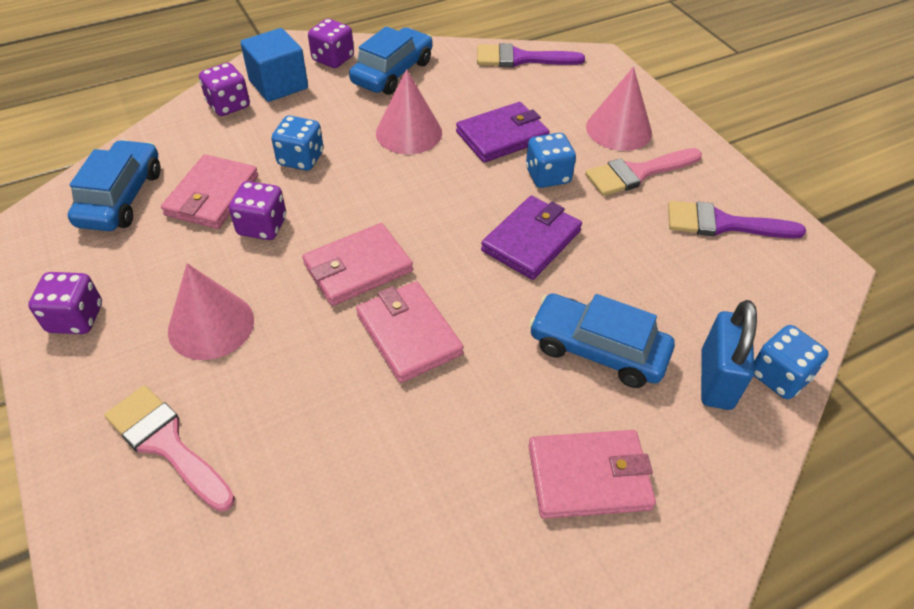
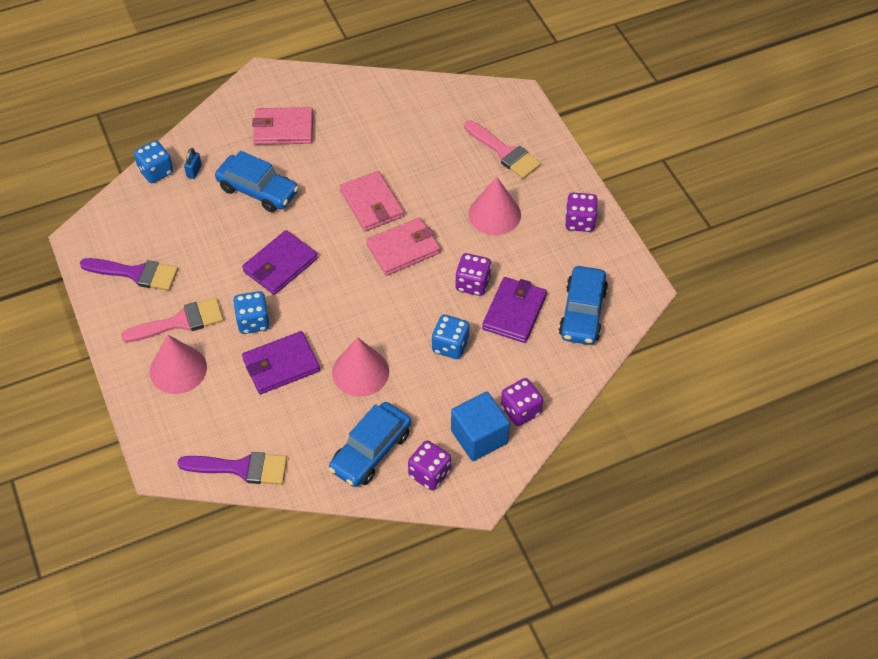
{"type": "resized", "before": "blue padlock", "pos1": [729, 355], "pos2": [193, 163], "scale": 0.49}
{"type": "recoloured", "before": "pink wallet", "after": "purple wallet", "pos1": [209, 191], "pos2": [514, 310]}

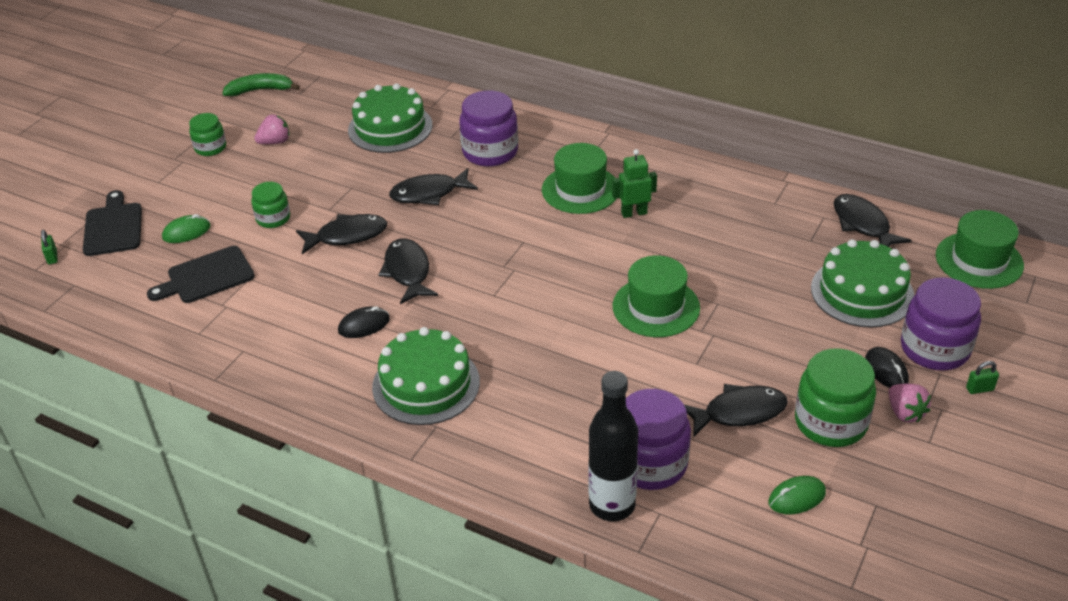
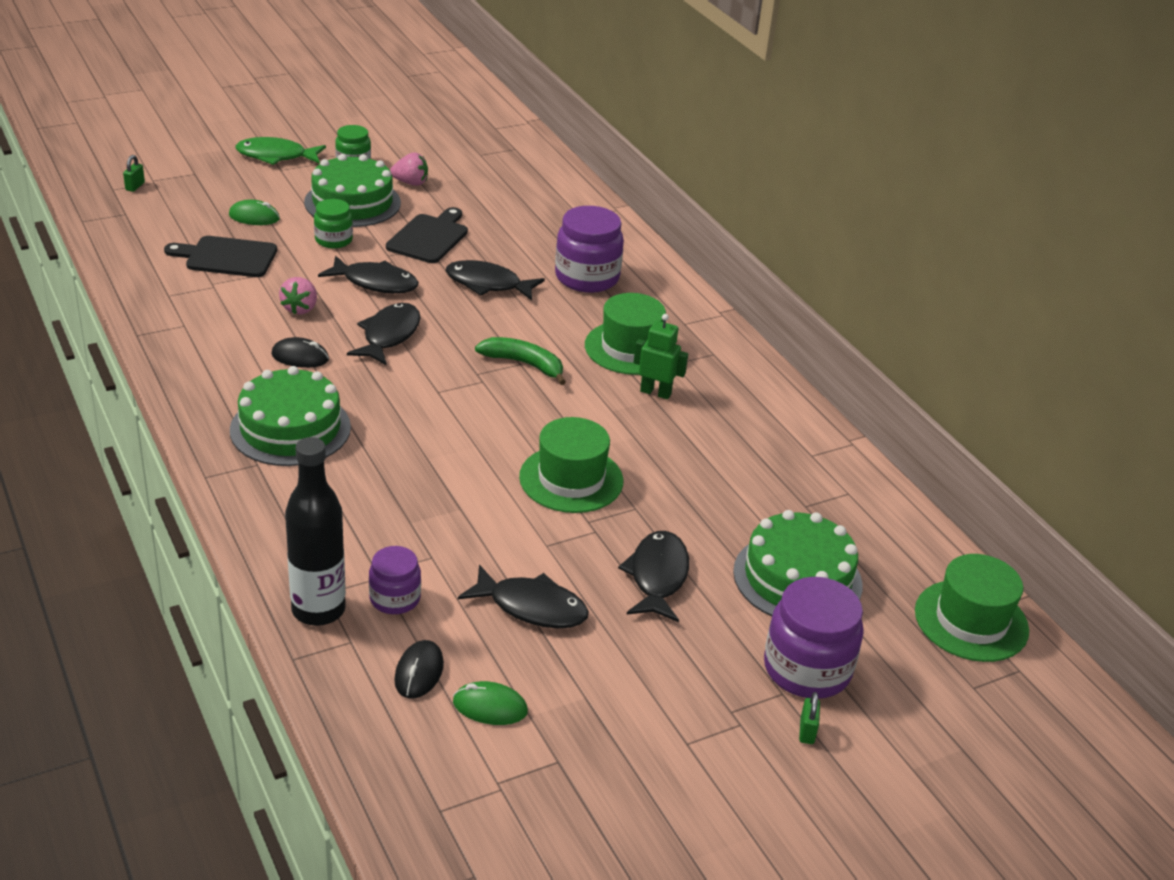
{"type": "added", "after": "green fish", "pos2": [280, 151]}
{"type": "moved", "before": "pink strawberry", "pos1": [909, 403], "pos2": [298, 296]}
{"type": "moved", "before": "green cake", "pos1": [390, 118], "pos2": [352, 190]}
{"type": "resized", "before": "purple jar", "pos1": [658, 439], "pos2": [395, 580], "scale": 0.58}
{"type": "moved", "before": "black cutting board", "pos1": [112, 223], "pos2": [427, 235]}
{"type": "moved", "before": "black mouse", "pos1": [887, 367], "pos2": [419, 669]}
{"type": "moved", "before": "green banana", "pos1": [261, 84], "pos2": [520, 361]}
{"type": "moved", "before": "black fish", "pos1": [873, 220], "pos2": [653, 576]}
{"type": "turned", "before": "green padlock", "pos1": [982, 377], "pos2": [809, 718], "turn": 75}
{"type": "removed", "before": "green jar", "pos1": [835, 397]}

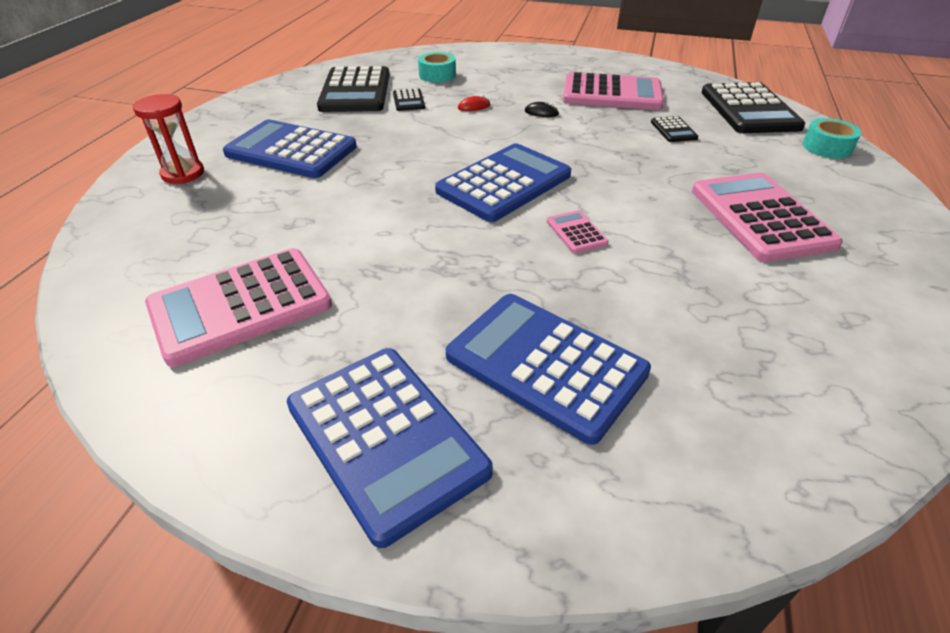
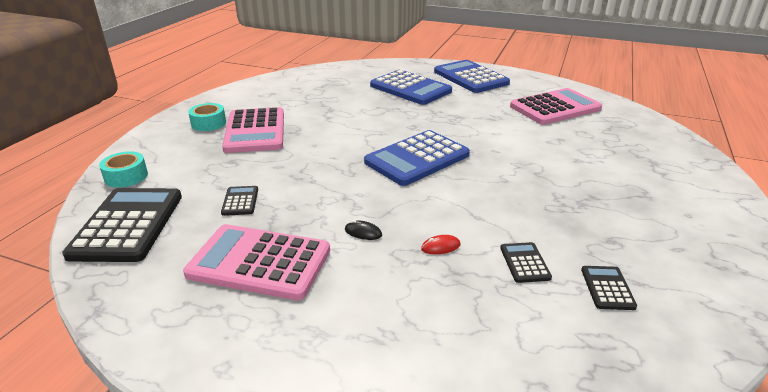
{"type": "moved", "before": "turquoise tape", "pos1": [437, 67], "pos2": [207, 117]}
{"type": "resized", "before": "black calculator", "pos1": [353, 89], "pos2": [609, 288], "scale": 0.44}
{"type": "removed", "before": "red hourglass", "pos1": [168, 139]}
{"type": "removed", "before": "blue calculator", "pos1": [290, 148]}
{"type": "removed", "before": "pink calculator", "pos1": [578, 231]}

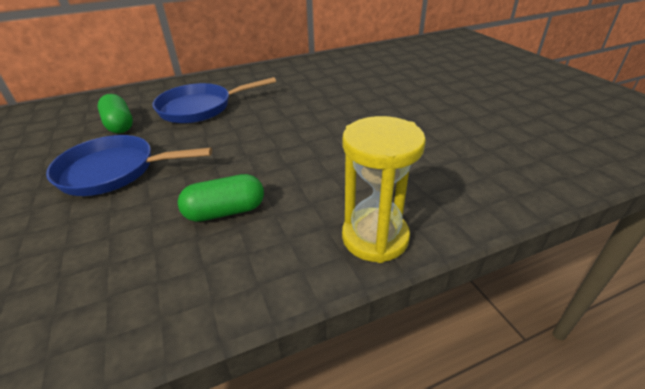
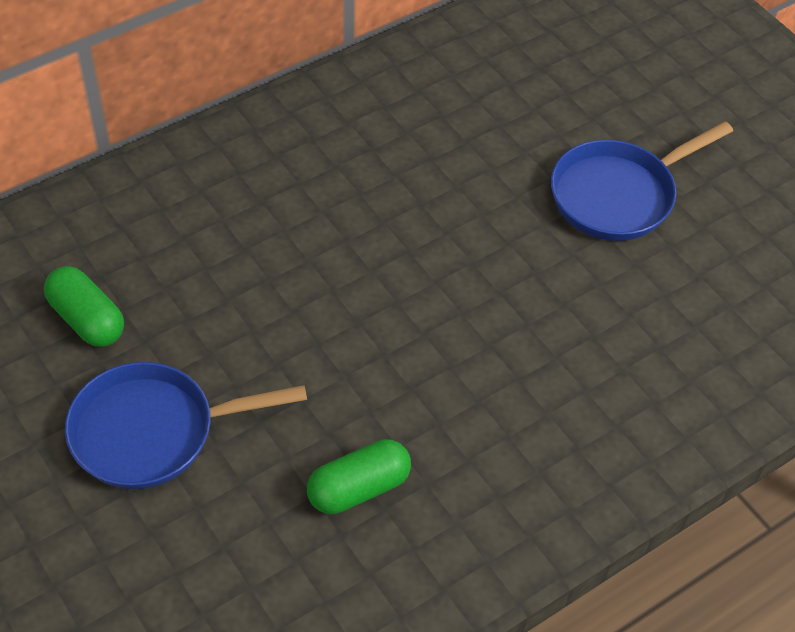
{"type": "moved", "before": "blue pan", "pos1": [214, 100], "pos2": [642, 181]}
{"type": "removed", "before": "yellow hourglass", "pos1": [384, 189]}

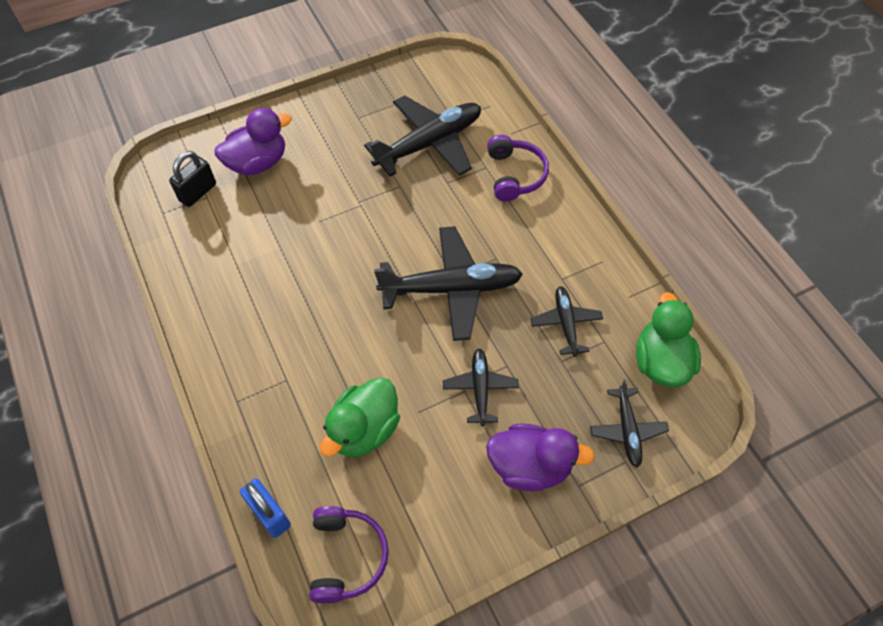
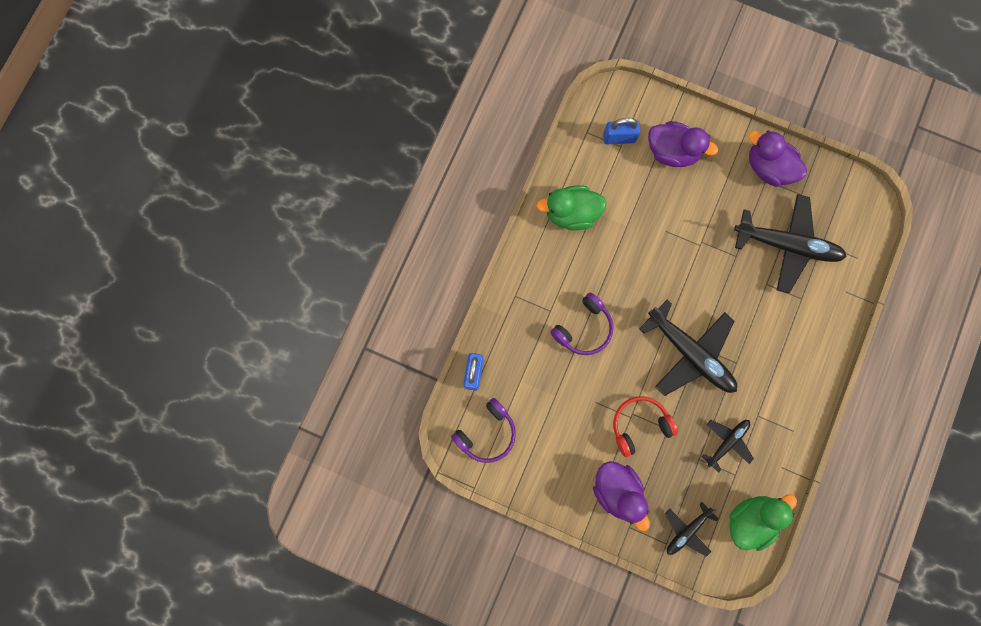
{"type": "moved", "before": "green duck", "pos1": [360, 417], "pos2": [571, 207]}
{"type": "moved", "before": "purple headphones", "pos1": [518, 168], "pos2": [582, 324]}
{"type": "recoloured", "before": "black padlock", "after": "blue padlock", "pos1": [192, 179], "pos2": [621, 131]}
{"type": "replaced", "before": "black plane", "after": "red headphones", "pos1": [481, 387], "pos2": [645, 426]}
{"type": "added", "after": "purple duck", "pos2": [777, 158]}

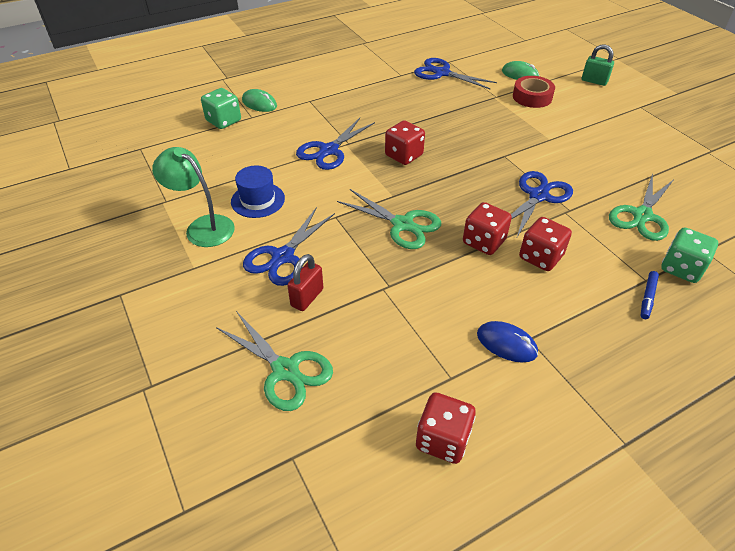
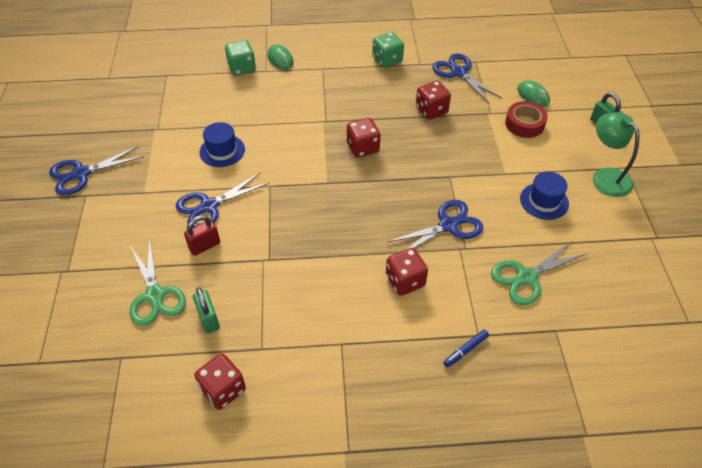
{"type": "moved", "before": "blue scissors", "pos1": [335, 144], "pos2": [96, 171]}
{"type": "added", "after": "green padlock", "pos2": [206, 310]}
{"type": "moved", "before": "green dice", "pos1": [689, 255], "pos2": [388, 50]}
{"type": "moved", "before": "red dice", "pos1": [487, 228], "pos2": [433, 100]}
{"type": "added", "after": "blue hat", "pos2": [544, 196]}
{"type": "moved", "before": "green lamp", "pos1": [193, 197], "pos2": [616, 154]}
{"type": "removed", "before": "green scissors", "pos1": [389, 219]}
{"type": "removed", "before": "blue mouse", "pos1": [507, 341]}

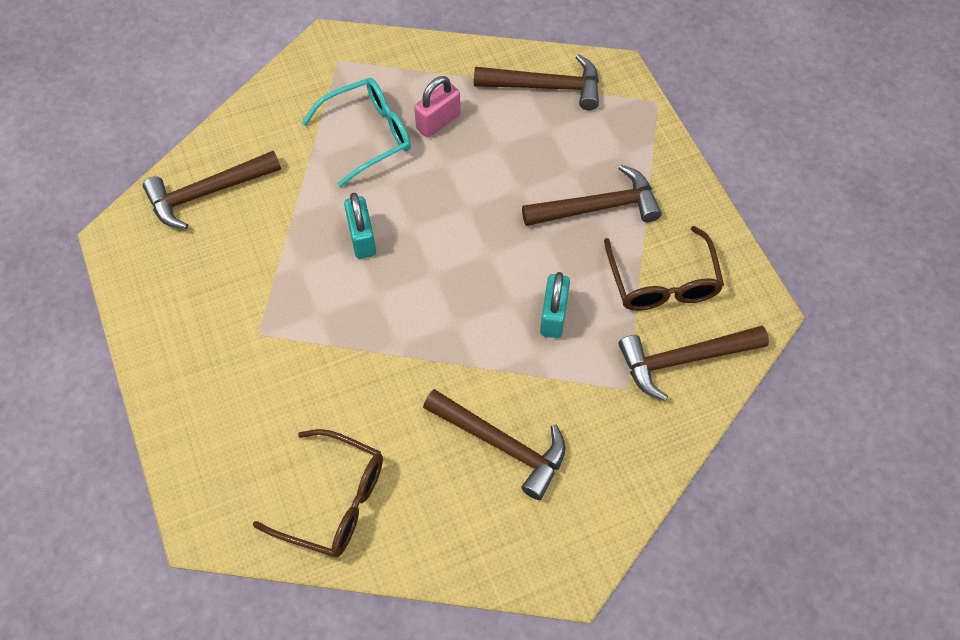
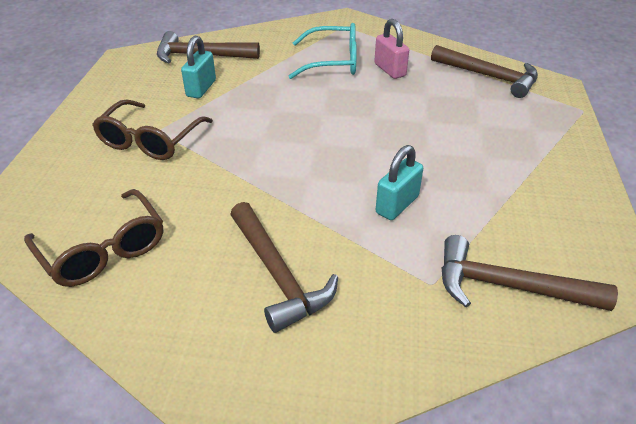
{"type": "moved", "before": "brown glasses", "pos1": [664, 268], "pos2": [152, 129]}
{"type": "moved", "before": "turquoise padlock", "pos1": [360, 226], "pos2": [198, 67]}
{"type": "turned", "before": "pink padlock", "pos1": [437, 107], "pos2": [391, 49], "turn": 75}
{"type": "removed", "before": "brown hammer", "pos1": [592, 195]}

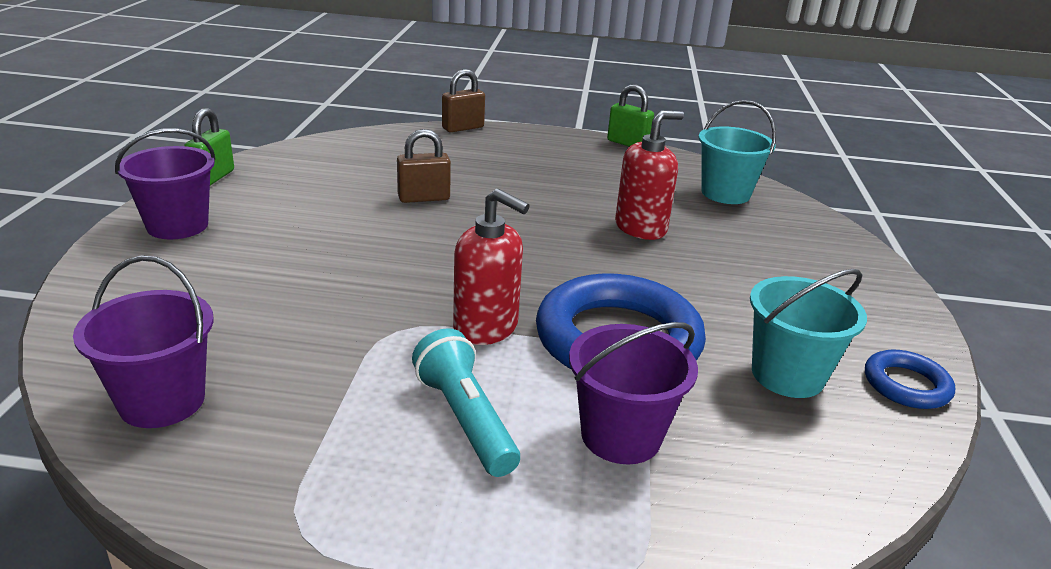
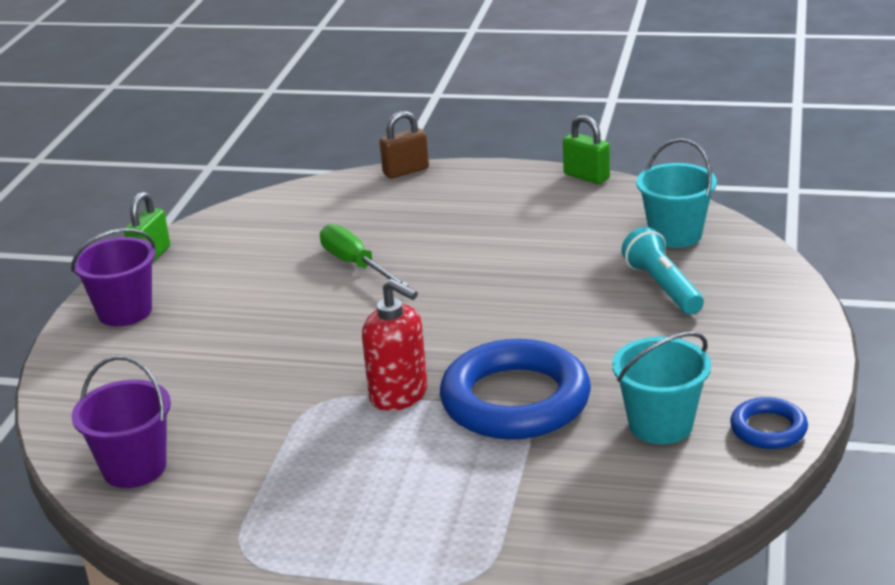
{"type": "replaced", "before": "brown padlock", "after": "green screwdriver", "pos1": [424, 166], "pos2": [364, 255]}
{"type": "moved", "before": "turquoise flashlight", "pos1": [466, 402], "pos2": [662, 270]}
{"type": "removed", "before": "purple bucket", "pos1": [633, 393]}
{"type": "removed", "before": "red soap dispenser", "pos1": [649, 175]}

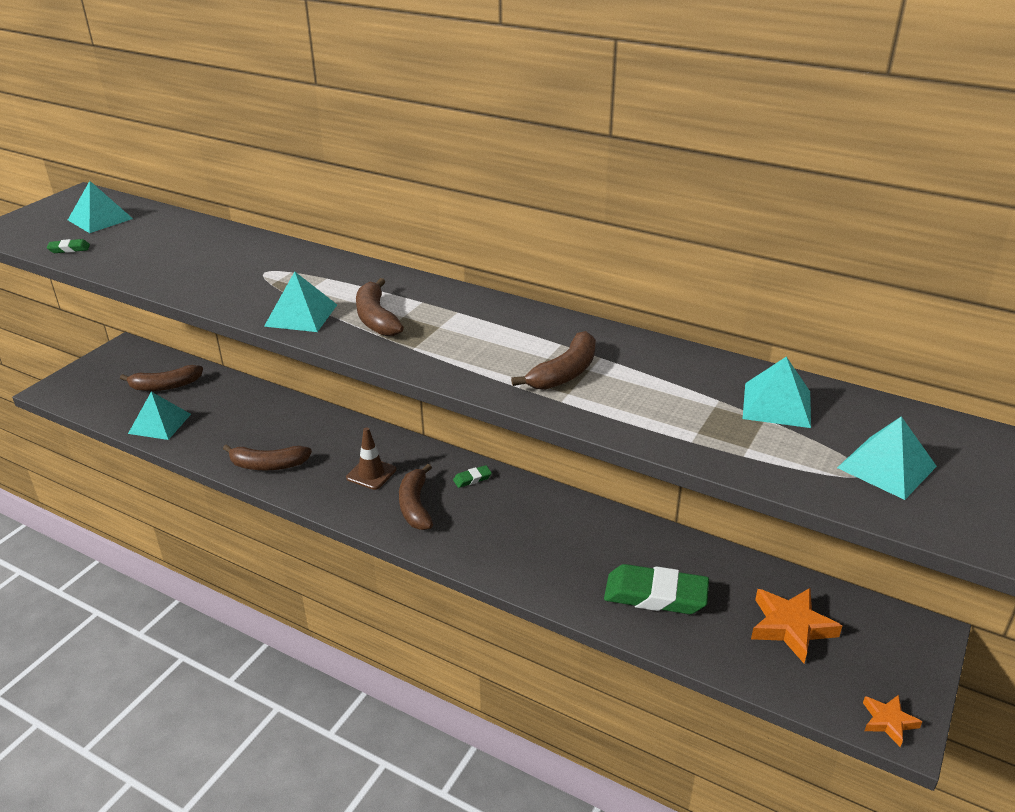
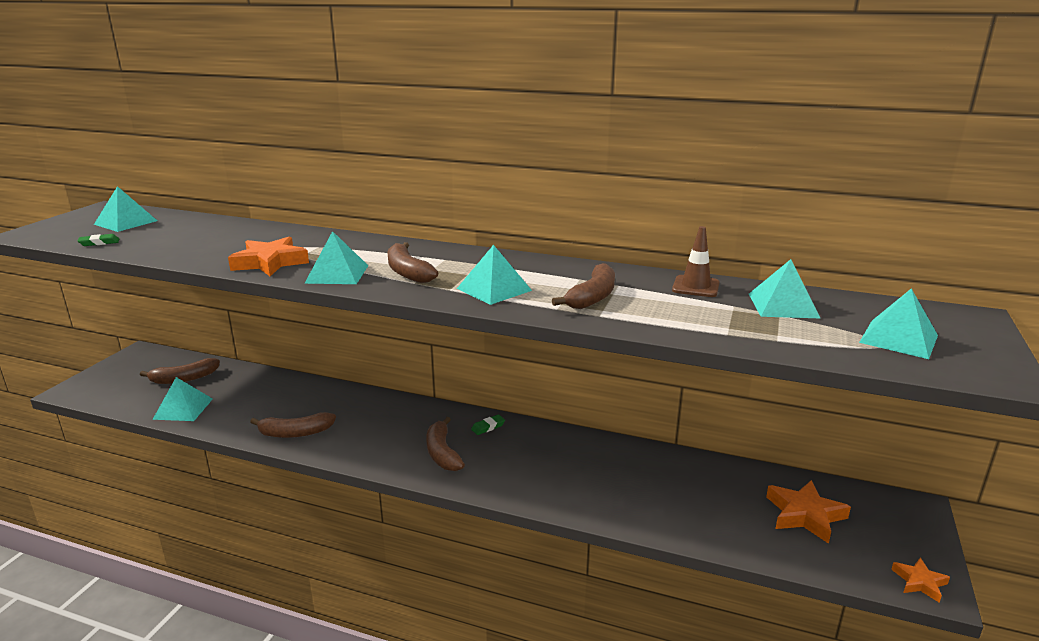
{"type": "added", "after": "orange star", "pos2": [268, 256]}
{"type": "added", "after": "turquoise pyramid", "pos2": [494, 275]}
{"type": "moved", "before": "brown traffic cone", "pos1": [371, 458], "pos2": [696, 261]}
{"type": "removed", "before": "green eraser", "pos1": [656, 589]}

